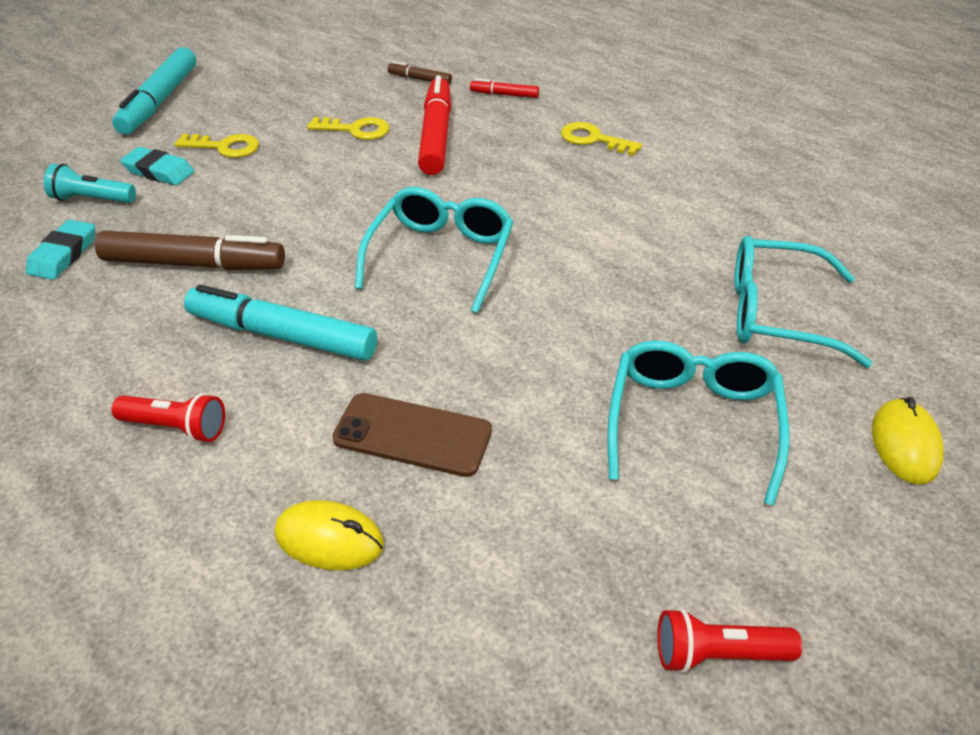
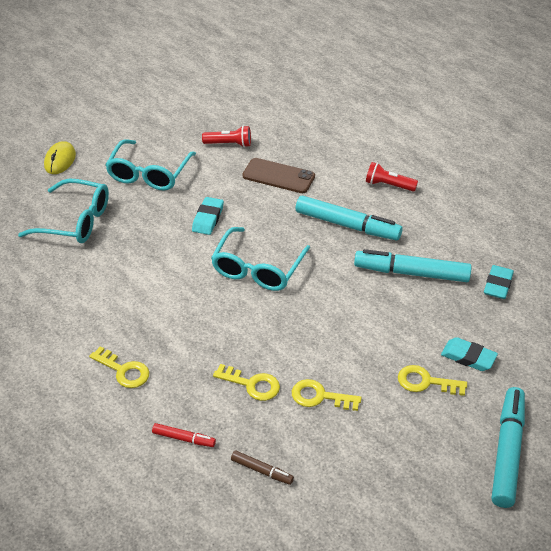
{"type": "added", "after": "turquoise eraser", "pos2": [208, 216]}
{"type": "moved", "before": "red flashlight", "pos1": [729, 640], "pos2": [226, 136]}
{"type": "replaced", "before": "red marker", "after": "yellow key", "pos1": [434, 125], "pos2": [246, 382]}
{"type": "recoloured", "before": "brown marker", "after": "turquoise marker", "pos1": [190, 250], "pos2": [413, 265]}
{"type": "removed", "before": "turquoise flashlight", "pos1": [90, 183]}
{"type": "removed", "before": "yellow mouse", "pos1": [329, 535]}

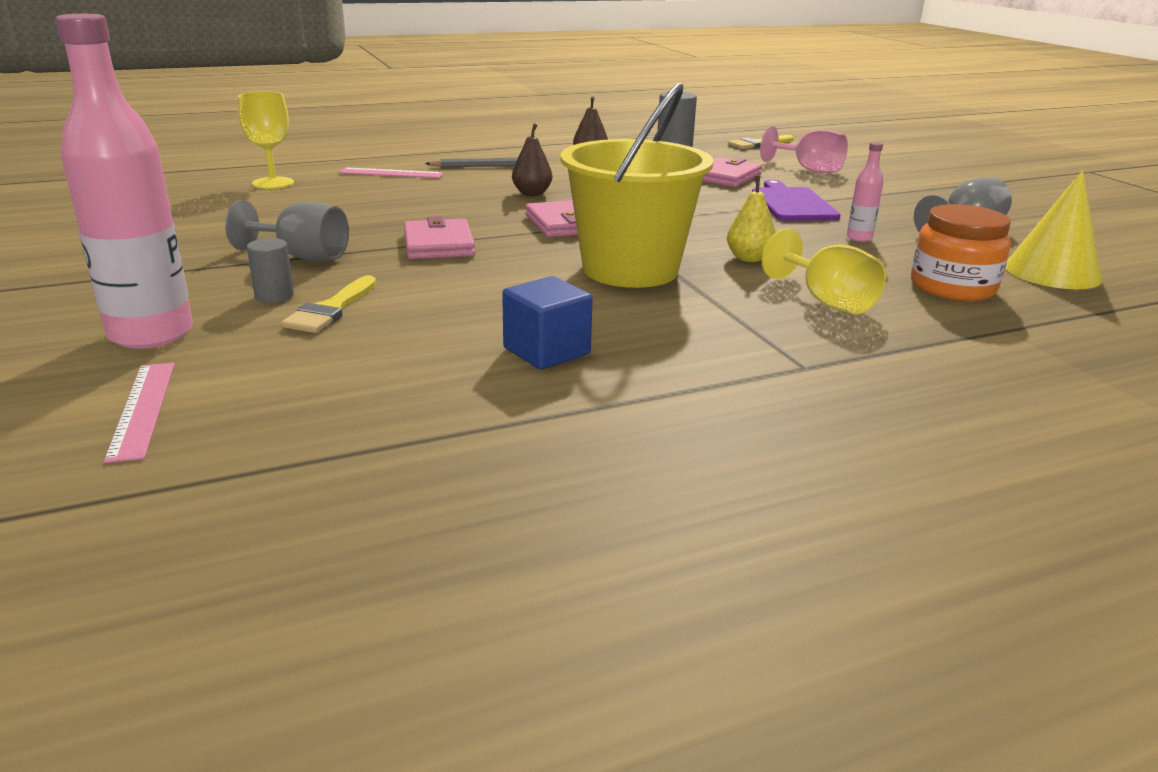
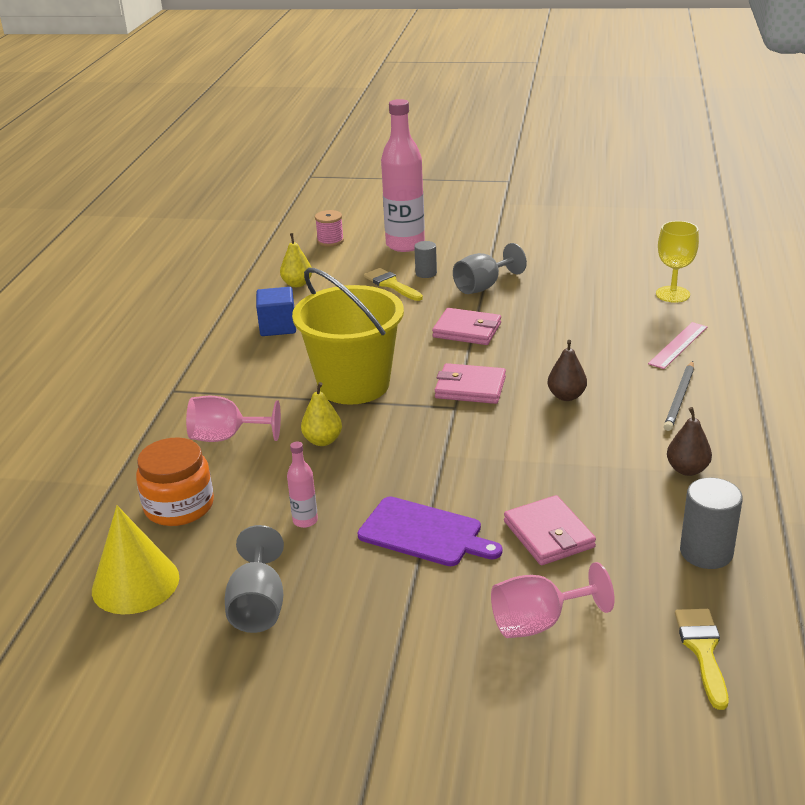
{"type": "recoloured", "before": "yellow goblet", "after": "pink goblet", "pos1": [824, 271], "pos2": [233, 419]}
{"type": "added", "after": "yellow pear", "pos2": [296, 260]}
{"type": "replaced", "before": "pink ruler", "after": "pink spool", "pos1": [139, 413], "pos2": [329, 228]}

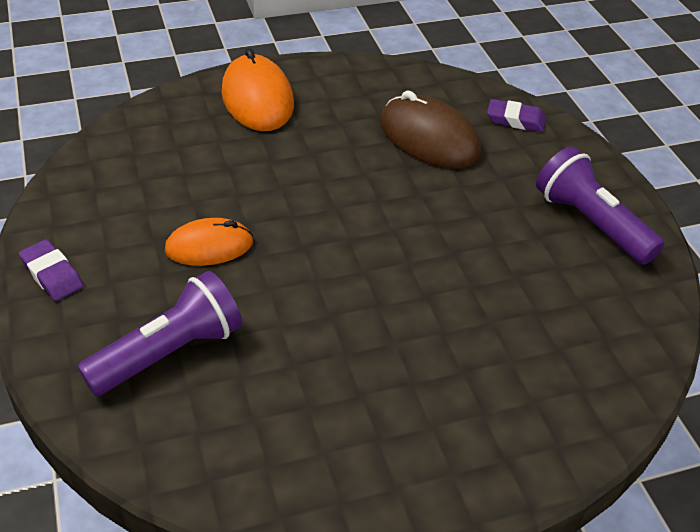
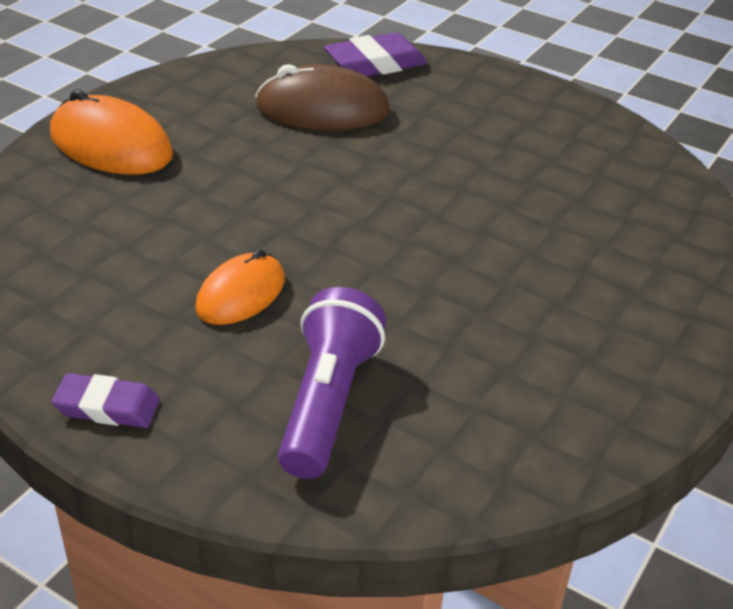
{"type": "resized", "before": "purple eraser", "pos1": [516, 115], "pos2": [375, 54], "scale": 1.52}
{"type": "removed", "before": "purple flashlight", "pos1": [600, 205]}

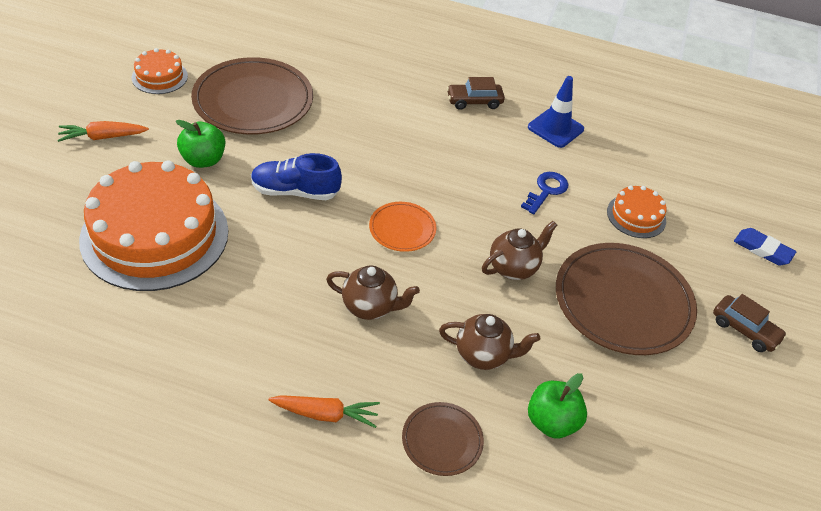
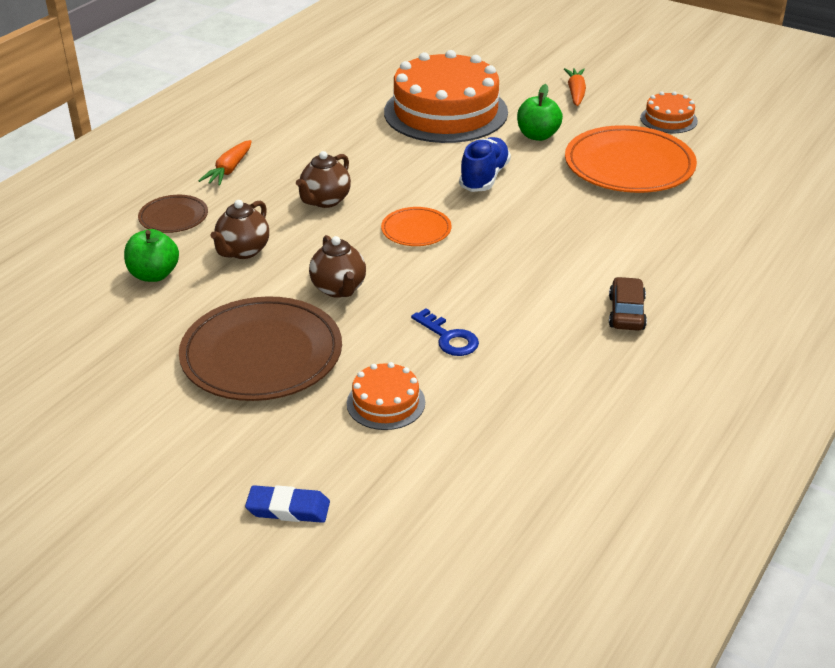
{"type": "turned", "before": "blue eraser", "pos1": [765, 247], "pos2": [287, 504], "turn": 45}
{"type": "recoloured", "before": "brown plate", "after": "orange plate", "pos1": [252, 96], "pos2": [631, 159]}
{"type": "removed", "before": "blue traffic cone", "pos1": [556, 112]}
{"type": "removed", "before": "brown car", "pos1": [750, 323]}

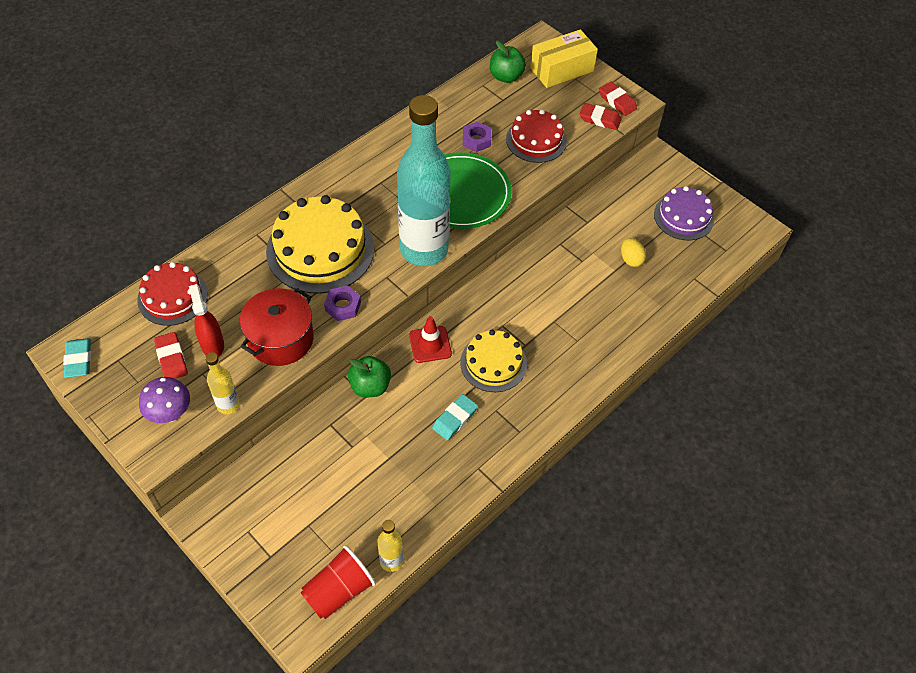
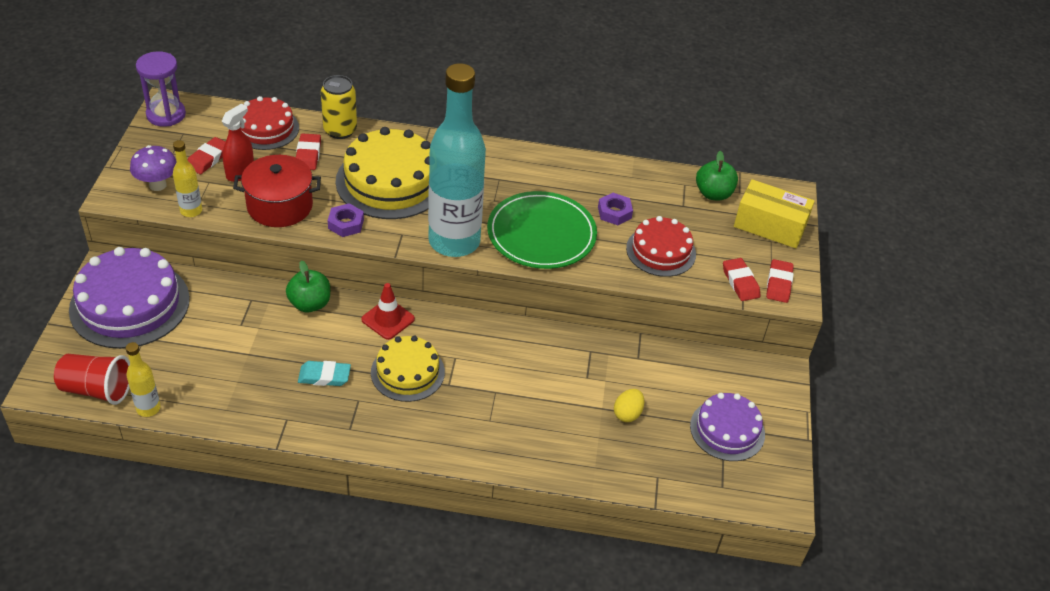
{"type": "added", "after": "purple cake", "pos2": [129, 298]}
{"type": "replaced", "before": "turquoise eraser", "after": "purple hourglass", "pos1": [77, 358], "pos2": [161, 89]}
{"type": "added", "after": "red eraser", "pos2": [308, 151]}
{"type": "added", "after": "yellow can", "pos2": [339, 107]}

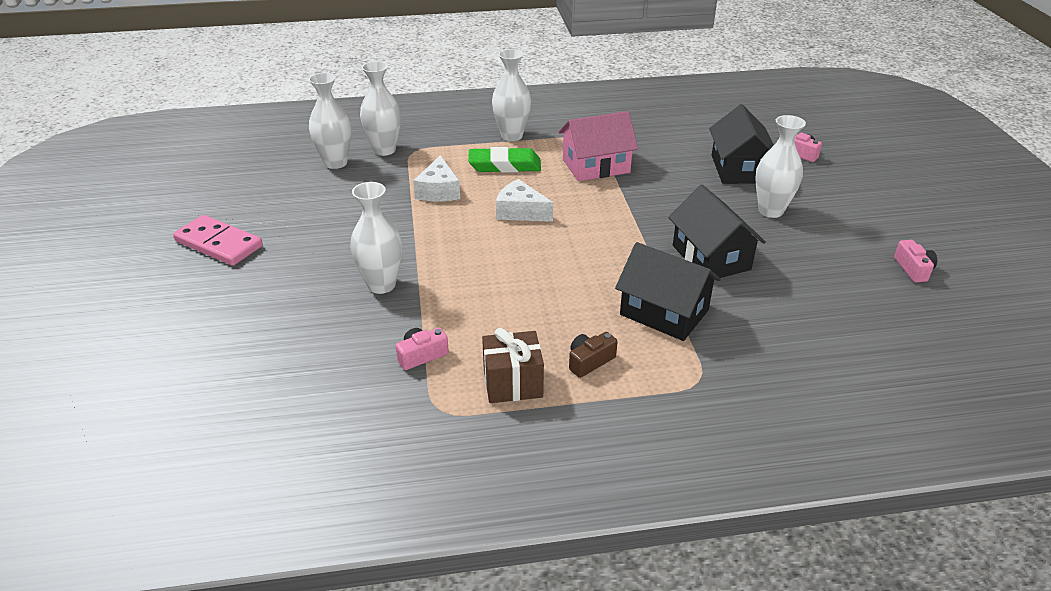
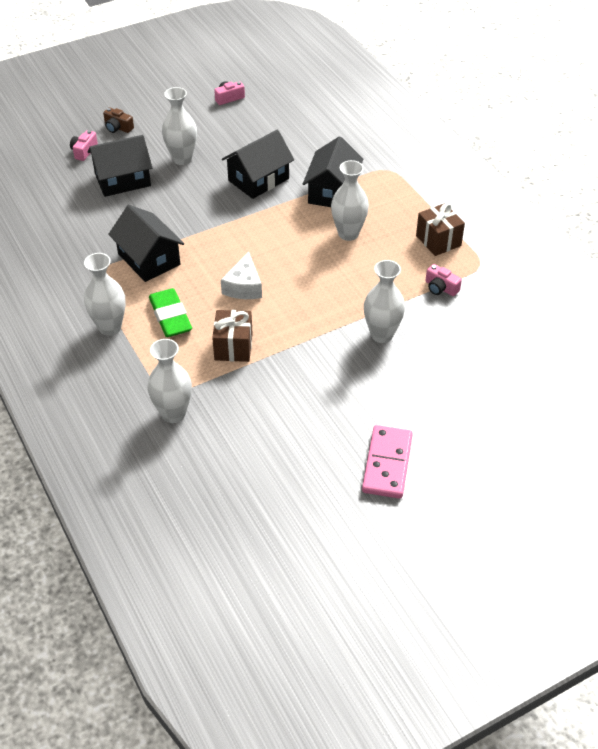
{"type": "moved", "before": "brown camera", "pos1": [593, 355], "pos2": [118, 120]}
{"type": "recoloured", "before": "pink house", "after": "black house", "pos1": [598, 146], "pos2": [146, 243]}
{"type": "replaced", "before": "white cheese", "after": "brown gift", "pos1": [436, 178], "pos2": [232, 336]}
{"type": "moved", "before": "white vase", "pos1": [329, 121], "pos2": [350, 200]}

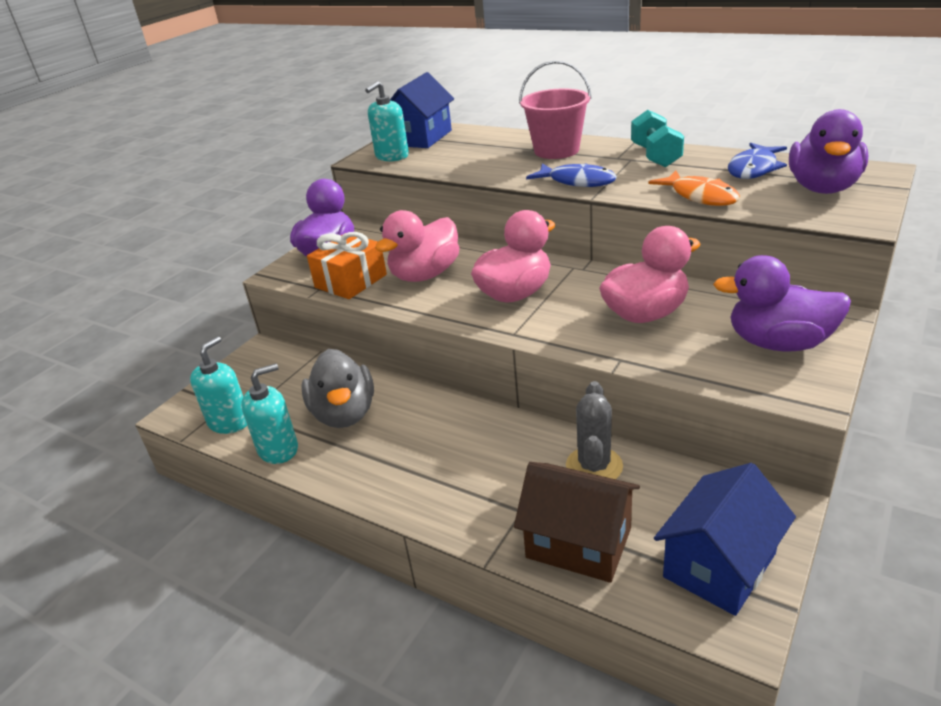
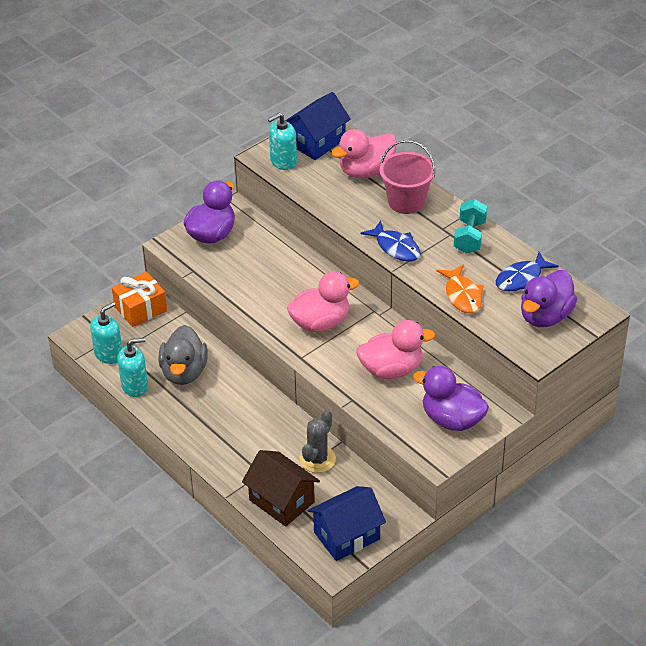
{"type": "moved", "before": "orange gift", "pos1": [347, 265], "pos2": [139, 299]}
{"type": "moved", "before": "pink duck", "pos1": [417, 246], "pos2": [364, 153]}

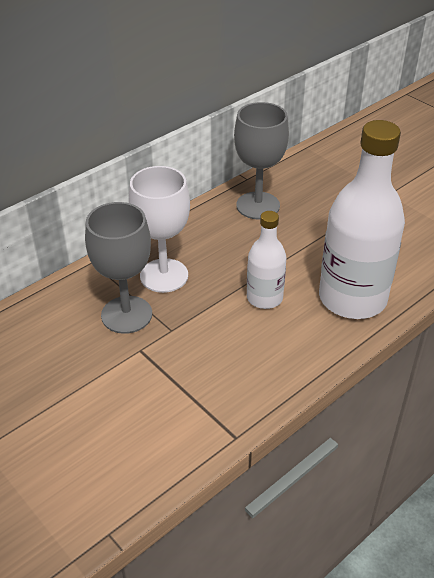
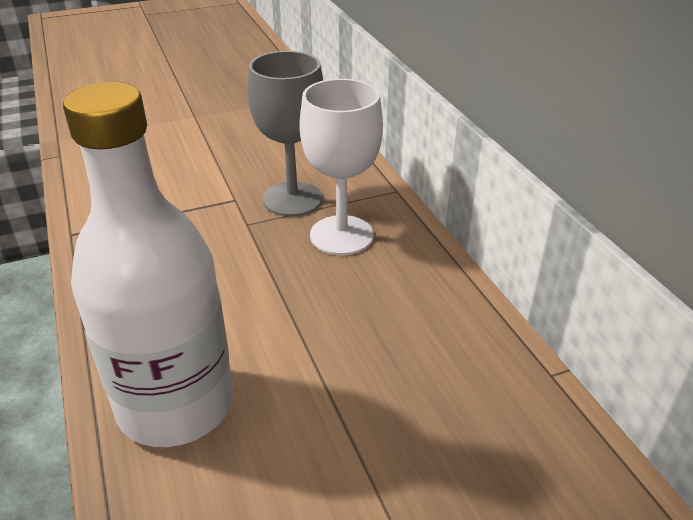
{"type": "removed", "before": "grey goblet", "pos1": [261, 160]}
{"type": "removed", "before": "white bottle", "pos1": [267, 260]}

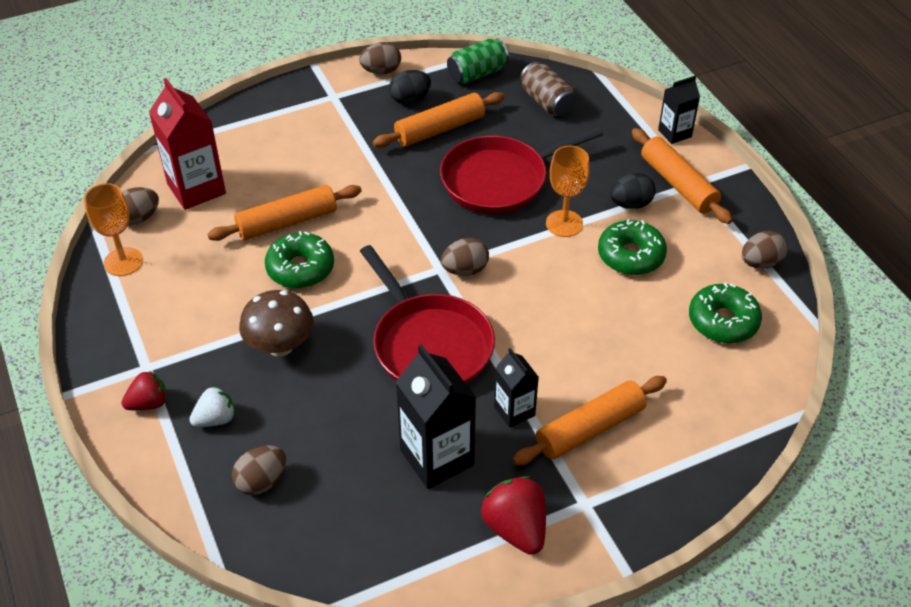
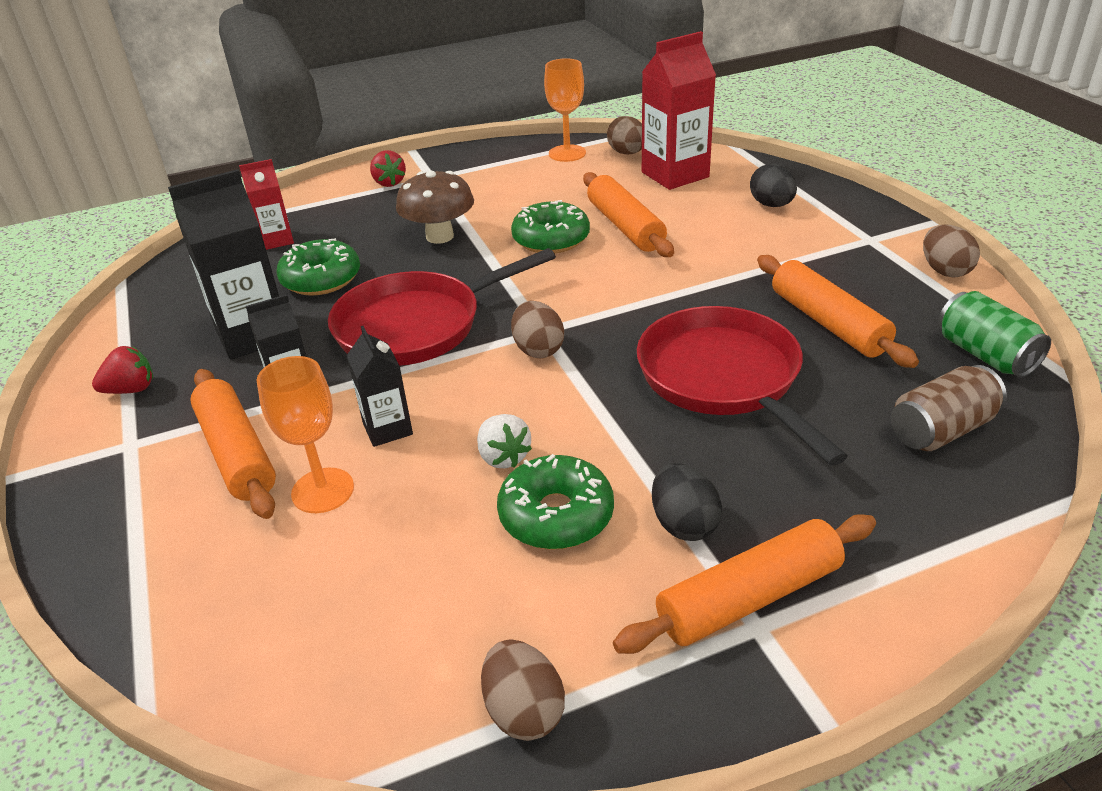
{"type": "resized", "before": "red strawberry", "pos1": [513, 515], "pos2": [122, 370], "scale": 0.64}
{"type": "replaced", "before": "brown egg", "after": "red carton", "pos1": [259, 470], "pos2": [266, 204]}
{"type": "moved", "before": "orange goblet", "pos1": [567, 191], "pos2": [305, 434]}
{"type": "moved", "before": "green donut", "pos1": [725, 312], "pos2": [318, 266]}
{"type": "moved", "before": "black carton", "pos1": [679, 110], "pos2": [380, 386]}
{"type": "moved", "before": "white strawberry", "pos1": [212, 406], "pos2": [504, 441]}
{"type": "moved", "before": "black egg", "pos1": [410, 87], "pos2": [773, 185]}

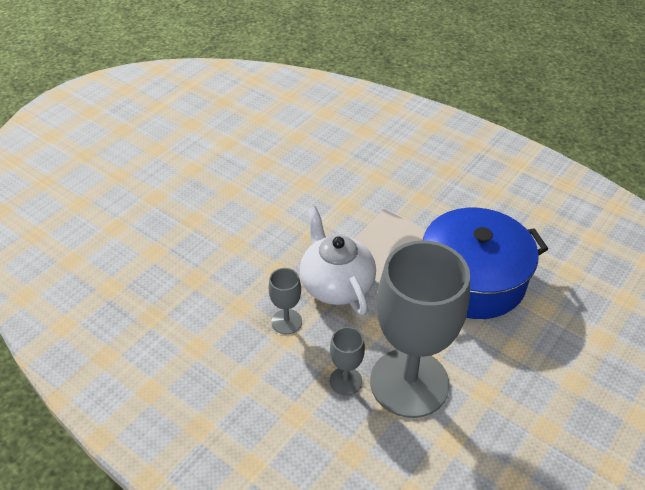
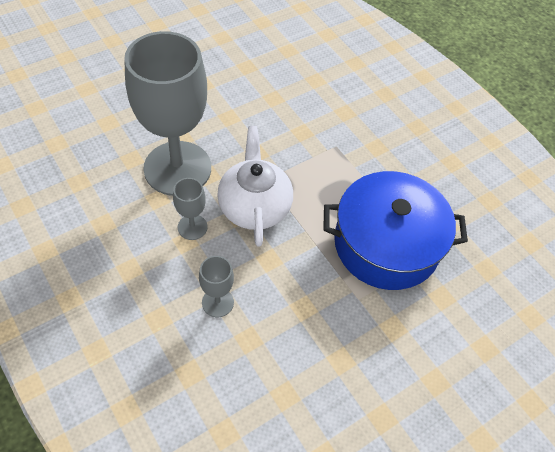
{"type": "moved", "before": "grey goblet", "pos1": [420, 329], "pos2": [167, 113]}

